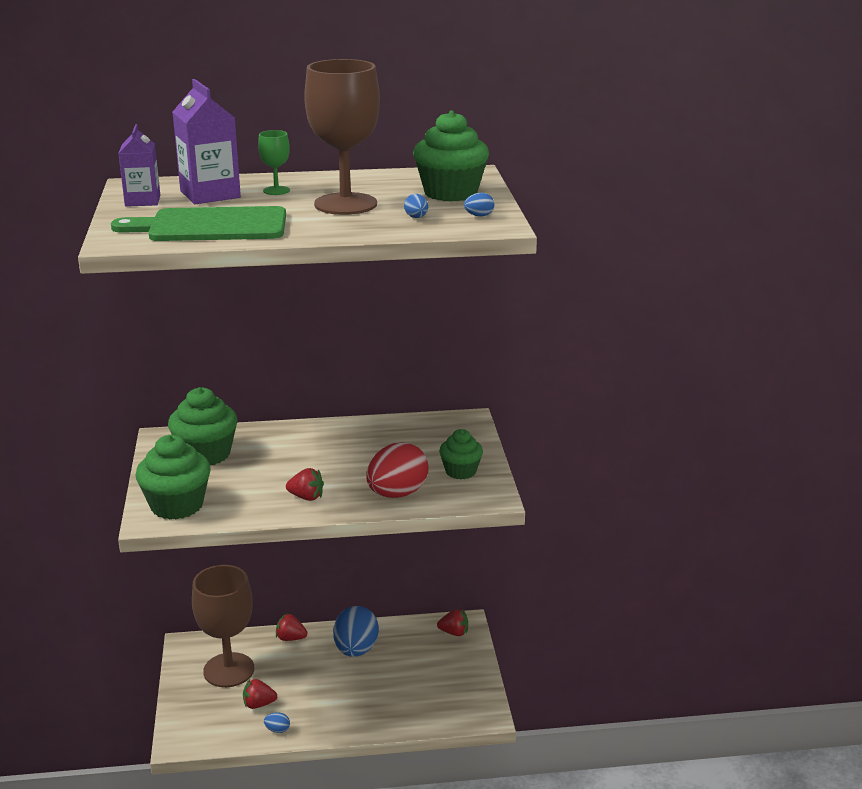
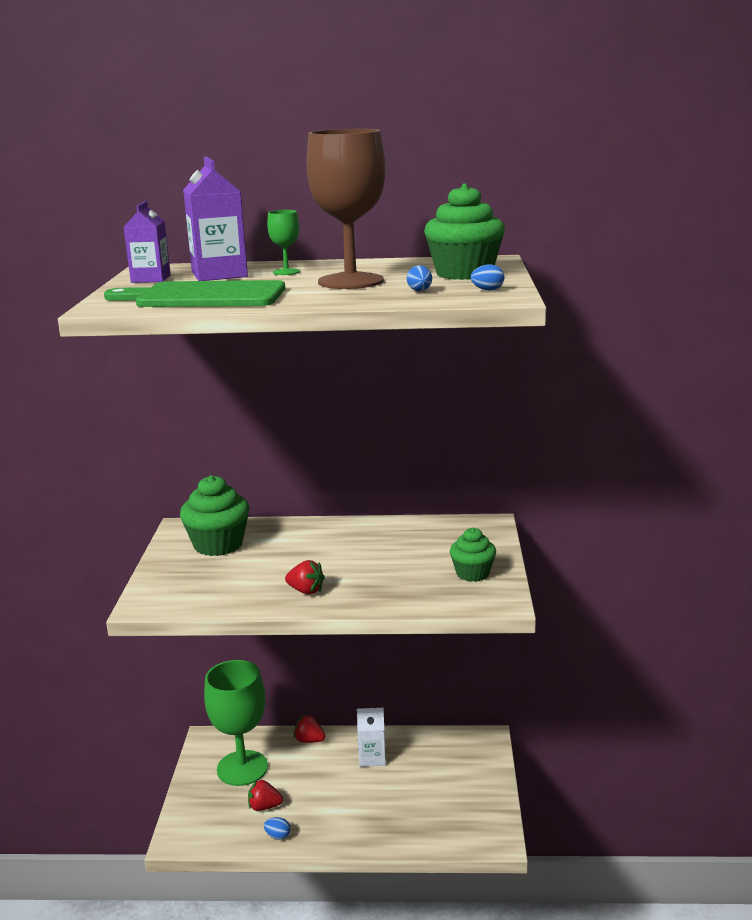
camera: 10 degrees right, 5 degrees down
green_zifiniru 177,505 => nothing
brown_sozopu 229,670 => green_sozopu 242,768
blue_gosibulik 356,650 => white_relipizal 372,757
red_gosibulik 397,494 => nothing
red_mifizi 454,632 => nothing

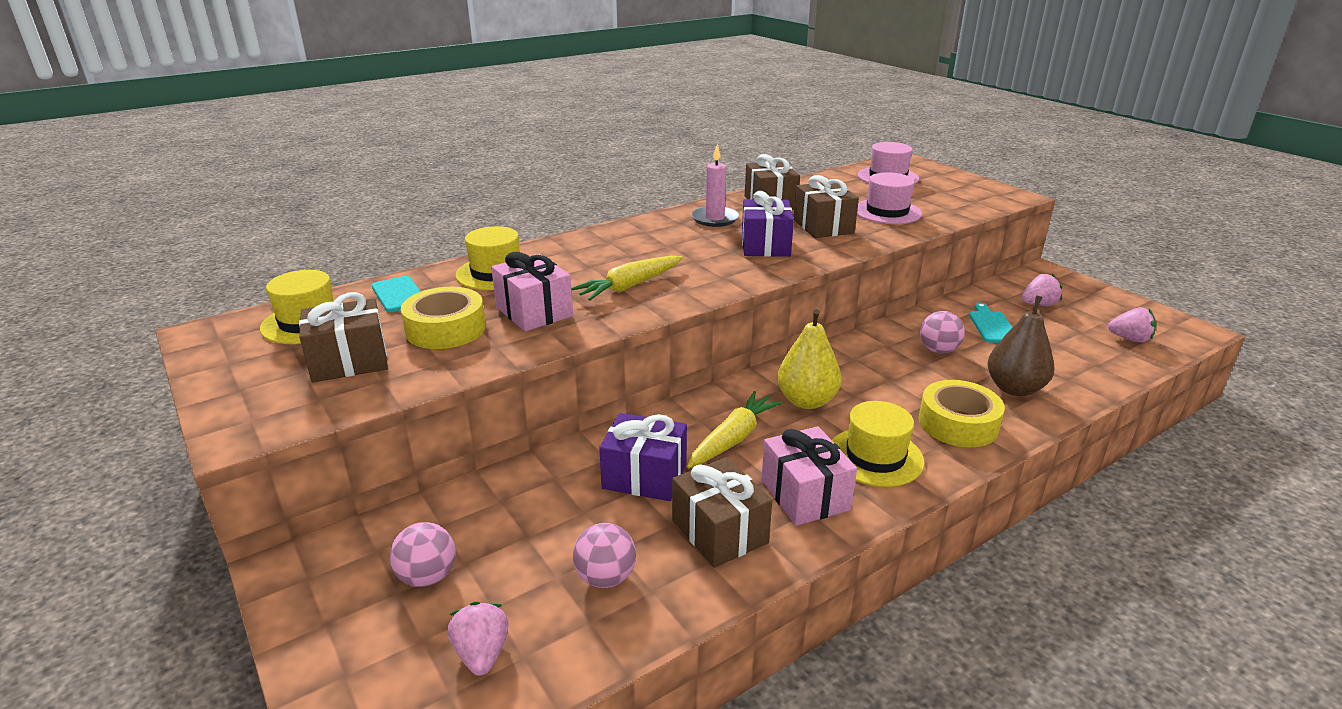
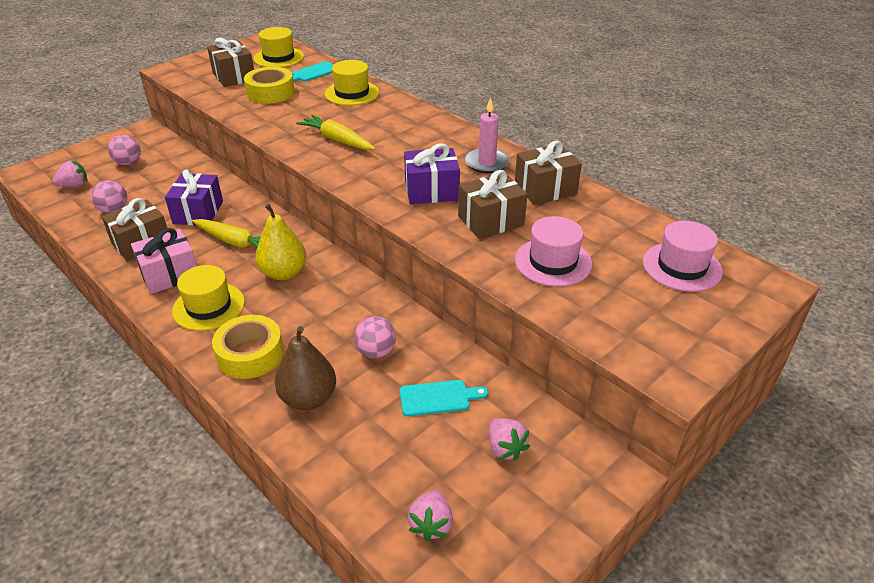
camera: 80 degrees right, 10 degrees up
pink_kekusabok 534,312 => nothing

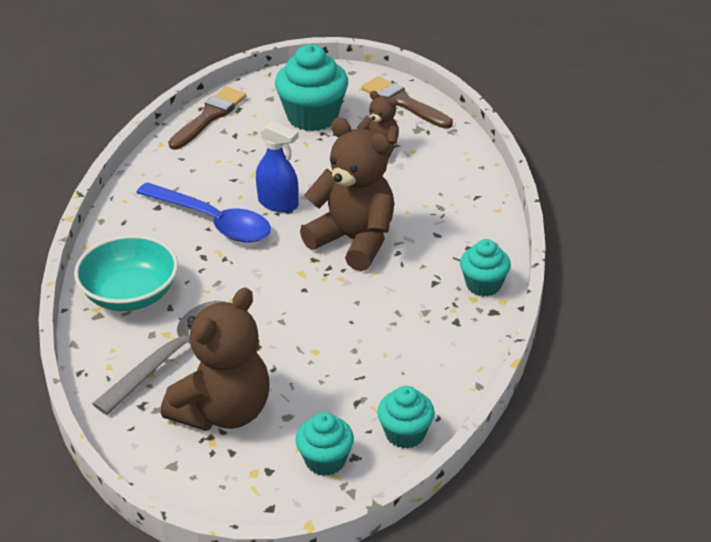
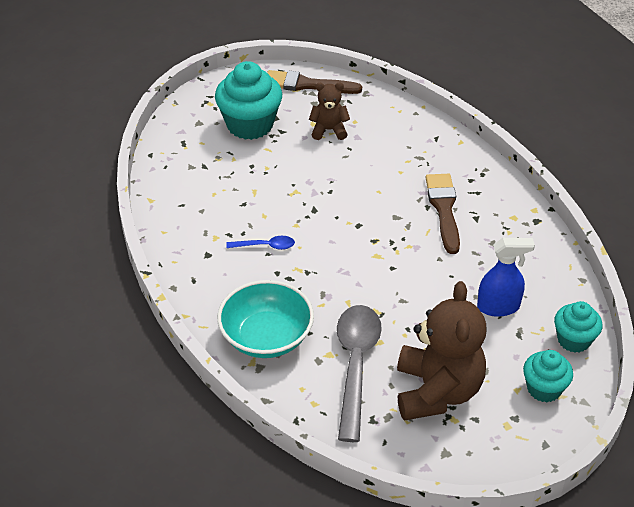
camera: 35 degrees left, 5 degrees up
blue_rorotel 213,221 => blue_rorotel 265,246, x0.46
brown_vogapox 209,117 => brown_vogapox 444,209, moved
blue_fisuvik 278,203 => blue_fisuvik 498,307, moved
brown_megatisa 354,240 => nothing
turquoise_zifiniru 483,285 => nothing

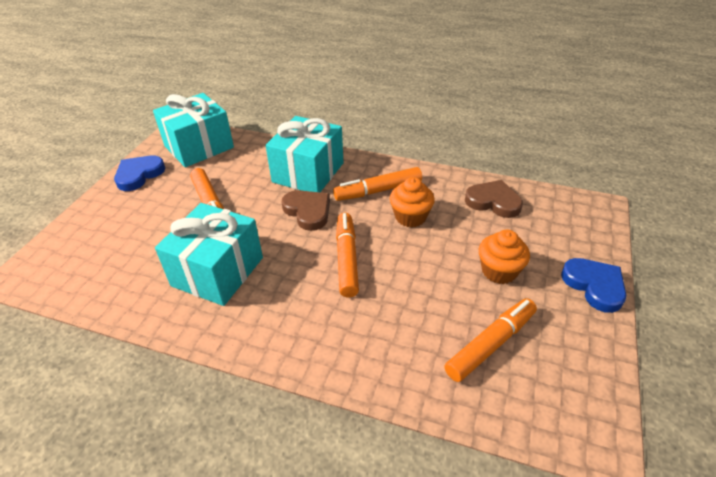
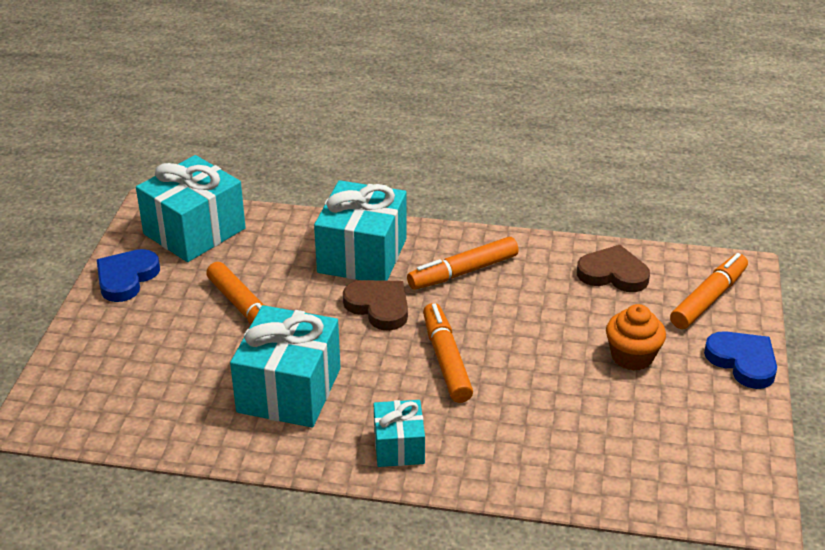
camera: 10 degrees left, 5 degrees down
orange_zifiniru 410,217 => nothing
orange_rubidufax 490,344 => orange_rubidufax 708,299, moved
nothing => turquoise_kekusabok 399,447

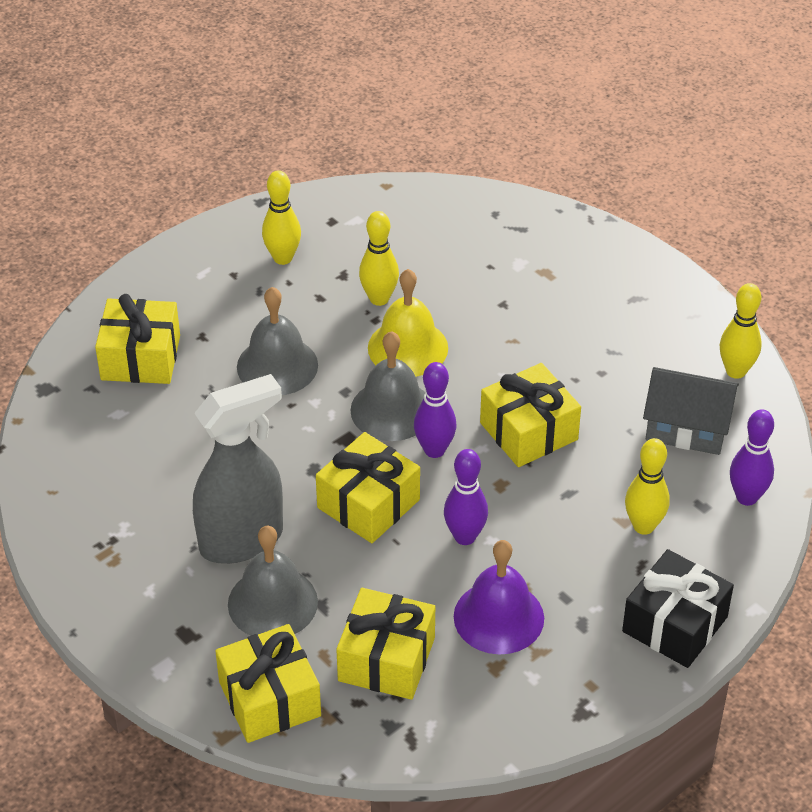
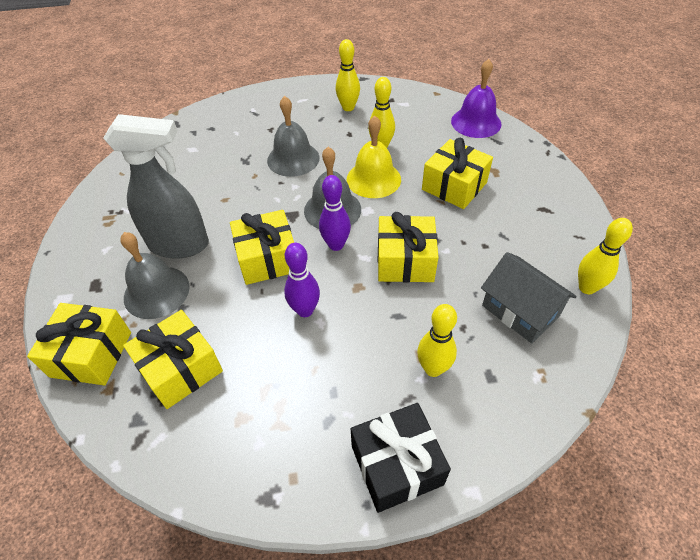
camera: 35 degrees right, 5 degrees up
yellow_kekusabok 140,358 => yellow_kekusabok 454,186, moved
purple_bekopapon 498,617 => purple_bekopapon 476,122, moved
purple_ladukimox 747,497 => nothing

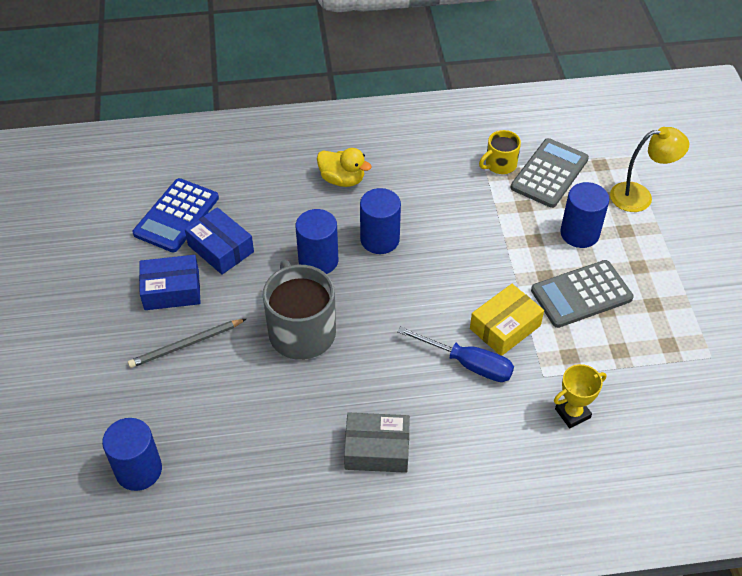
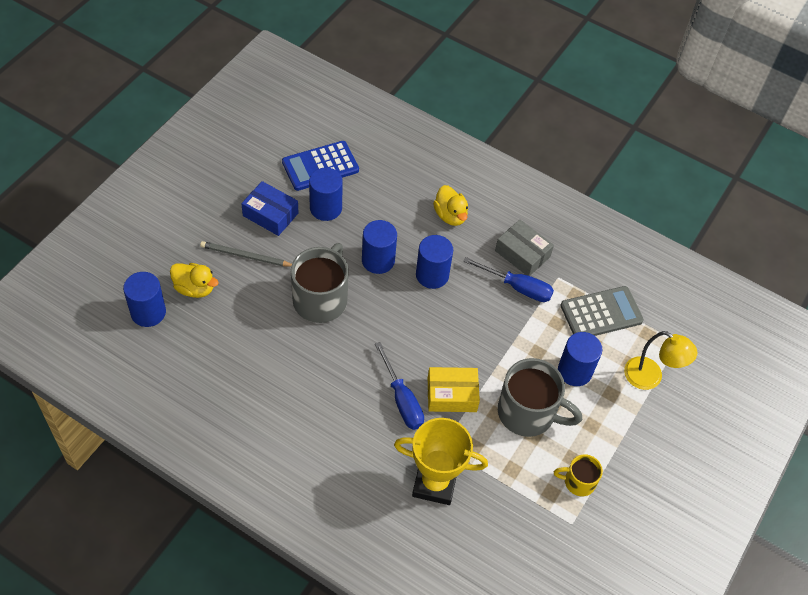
camera: 35 degrees right, 5 degrees up
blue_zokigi 221,248 => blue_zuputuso 325,208
grey_zokigi 377,449 => grey_zokigi 522,254, moved
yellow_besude 500,164 => yellow_besude 578,482, moved
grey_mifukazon 581,294 => grey_besude 528,413
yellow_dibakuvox 572,413 => yellow_dibakuvox 434,483, x1.78
nothing => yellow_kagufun 195,288
nothing => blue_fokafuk 517,287

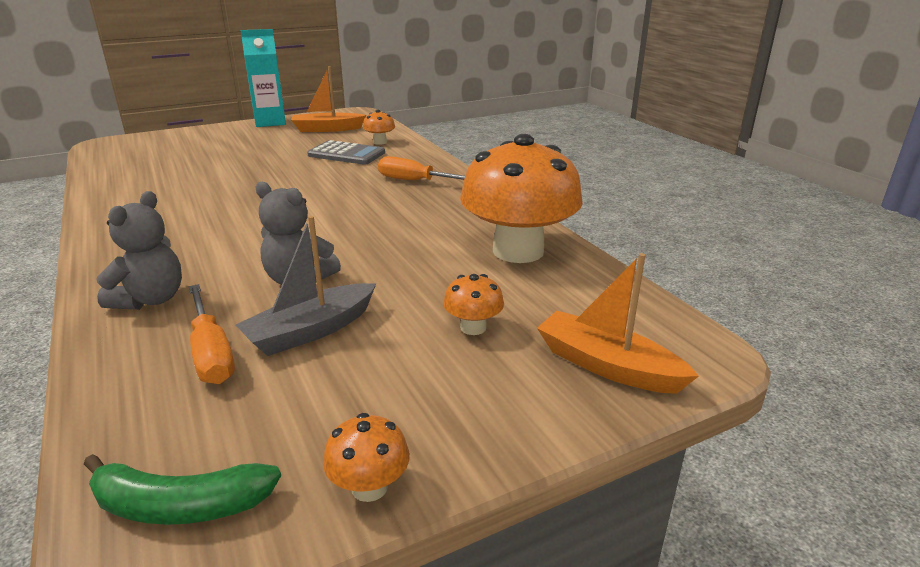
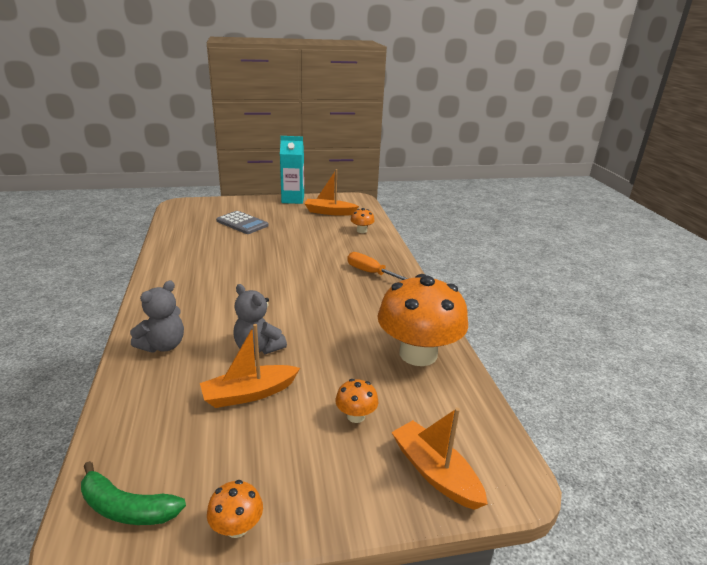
camera: 15 degrees right, 0 degrees up
orange_fokafuk 211,352 => nothing
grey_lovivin 311,331 => orange_lovivin 249,394
grey_mifukazon 346,154 => grey_mifukazon 242,223, moved

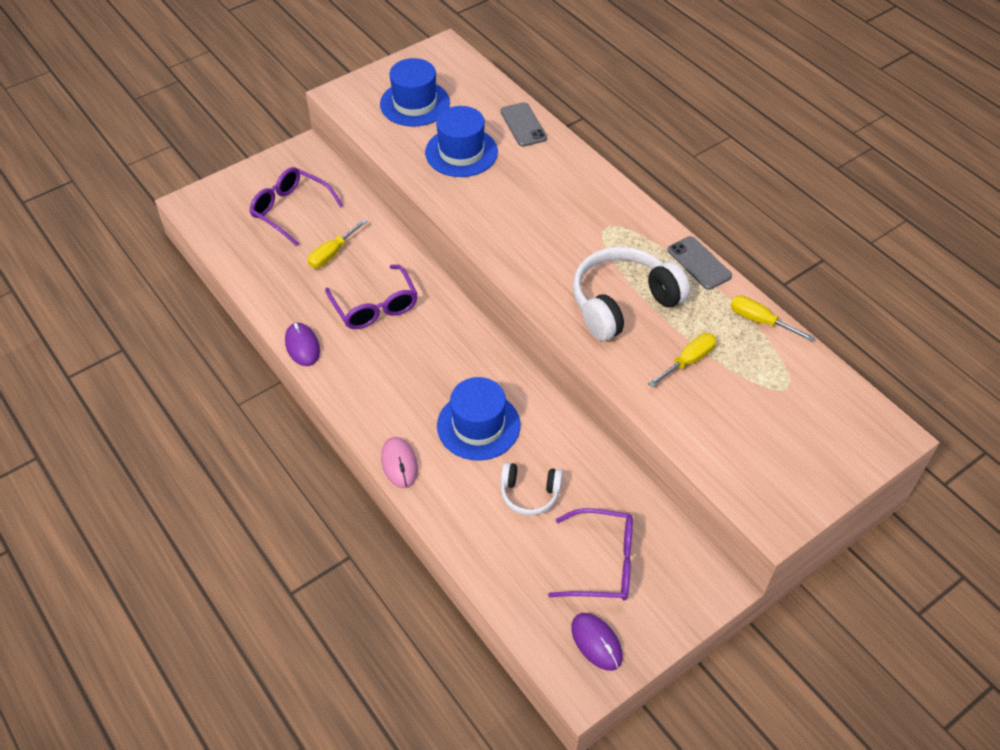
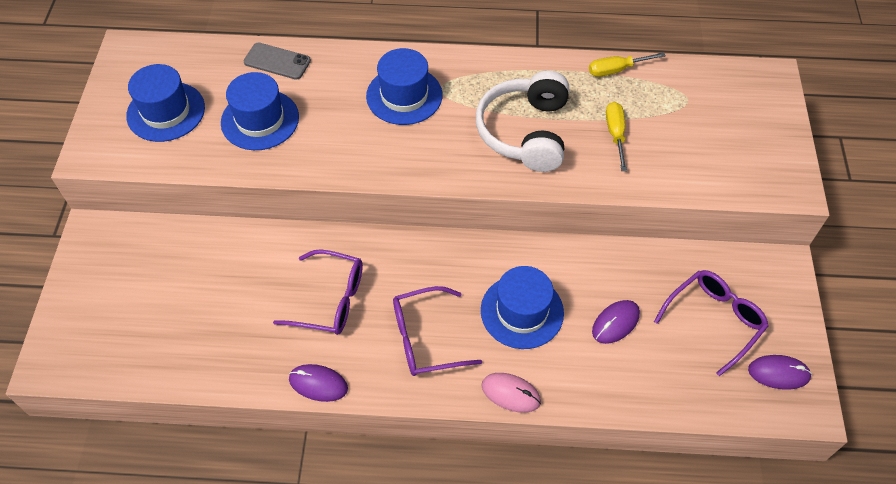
camera: 50 degrees left, 5 degrees up
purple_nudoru 291,210 => purple_nudoru 426,338, moved
yellow_fokafuk 332,253 => nothing
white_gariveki 529,494 => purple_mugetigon 615,323
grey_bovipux 699,263 => nothing
nothing => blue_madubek 404,95

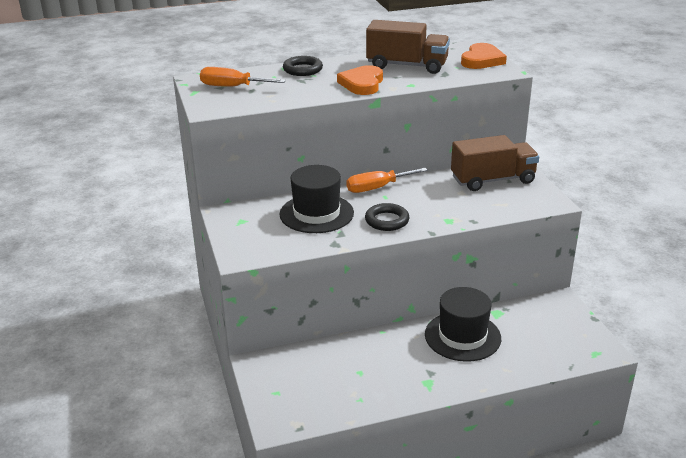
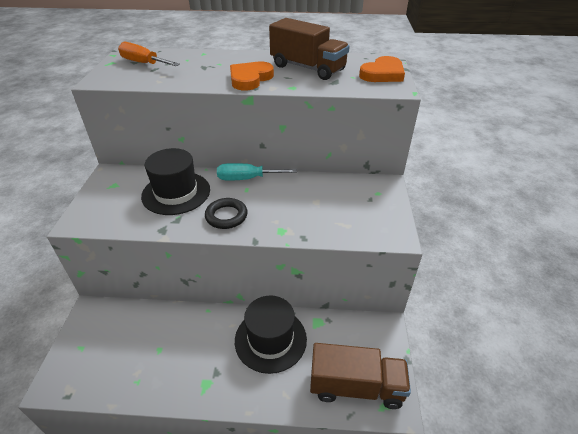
camera: 20 degrees right, 10 degrees up
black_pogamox 302,69 => nothing
orange_fokafuk 377,188 => turquoise_fokafuk 247,179
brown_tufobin 493,180 => brown_tufobin 356,386, moved

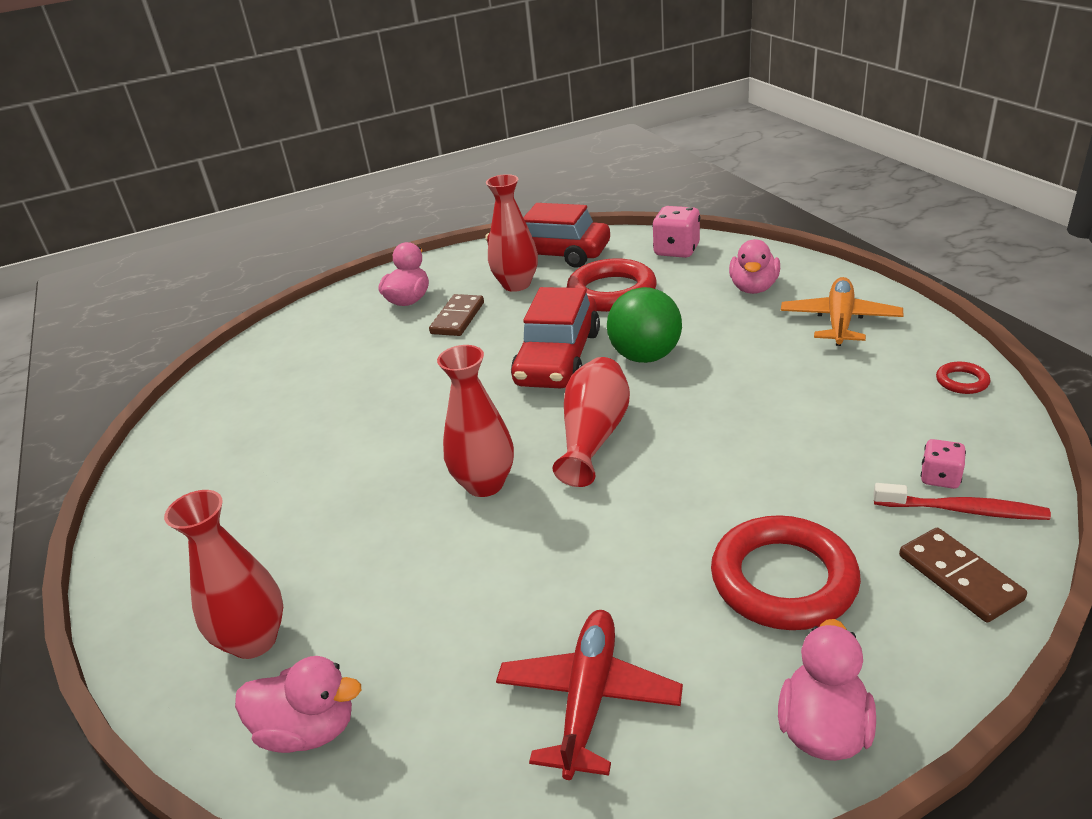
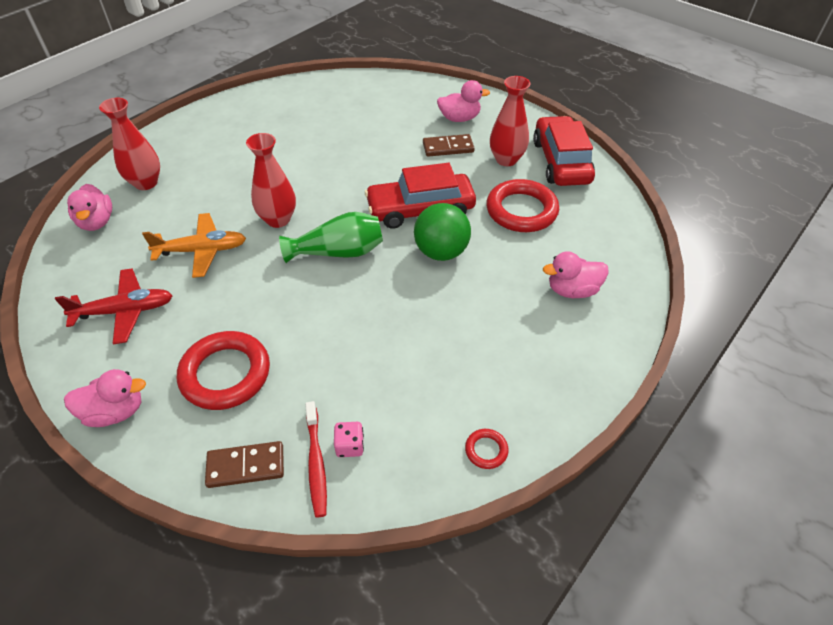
camera: 60 degrees right, 15 degrees up
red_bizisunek 594,436 => green_bizisunek 339,252
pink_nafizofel 676,250 => nothing
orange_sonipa 839,321 => orange_sonipa 202,251, moved
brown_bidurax 959,577 => brown_bidurax 246,466, 45 degrees clockwise

